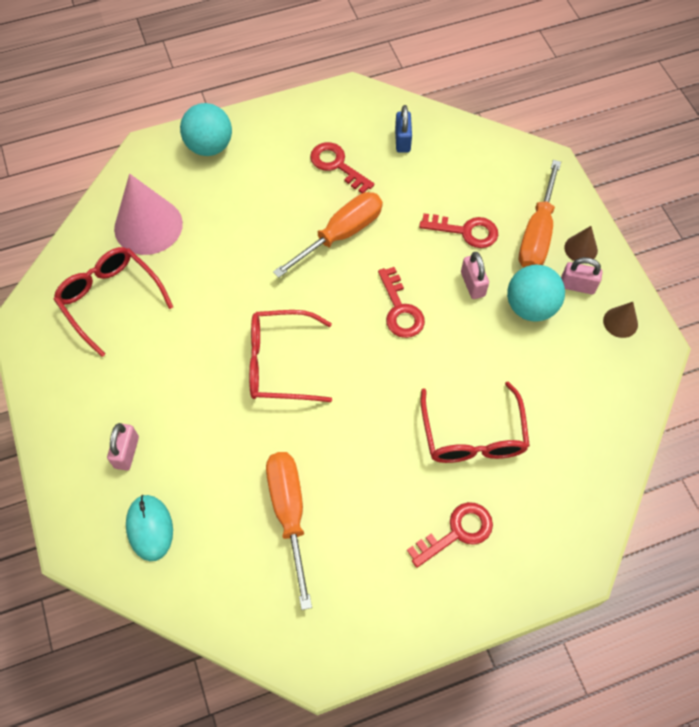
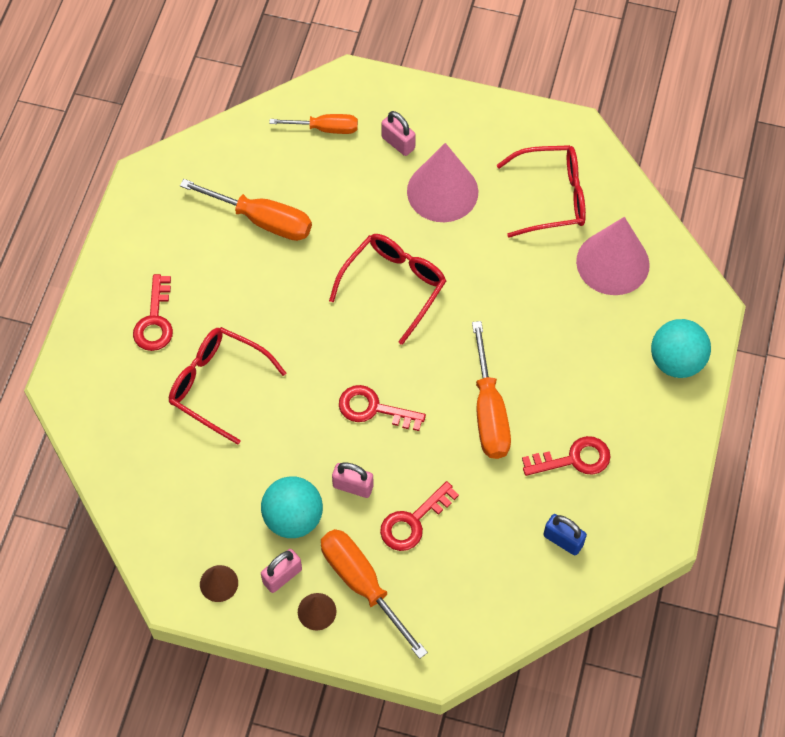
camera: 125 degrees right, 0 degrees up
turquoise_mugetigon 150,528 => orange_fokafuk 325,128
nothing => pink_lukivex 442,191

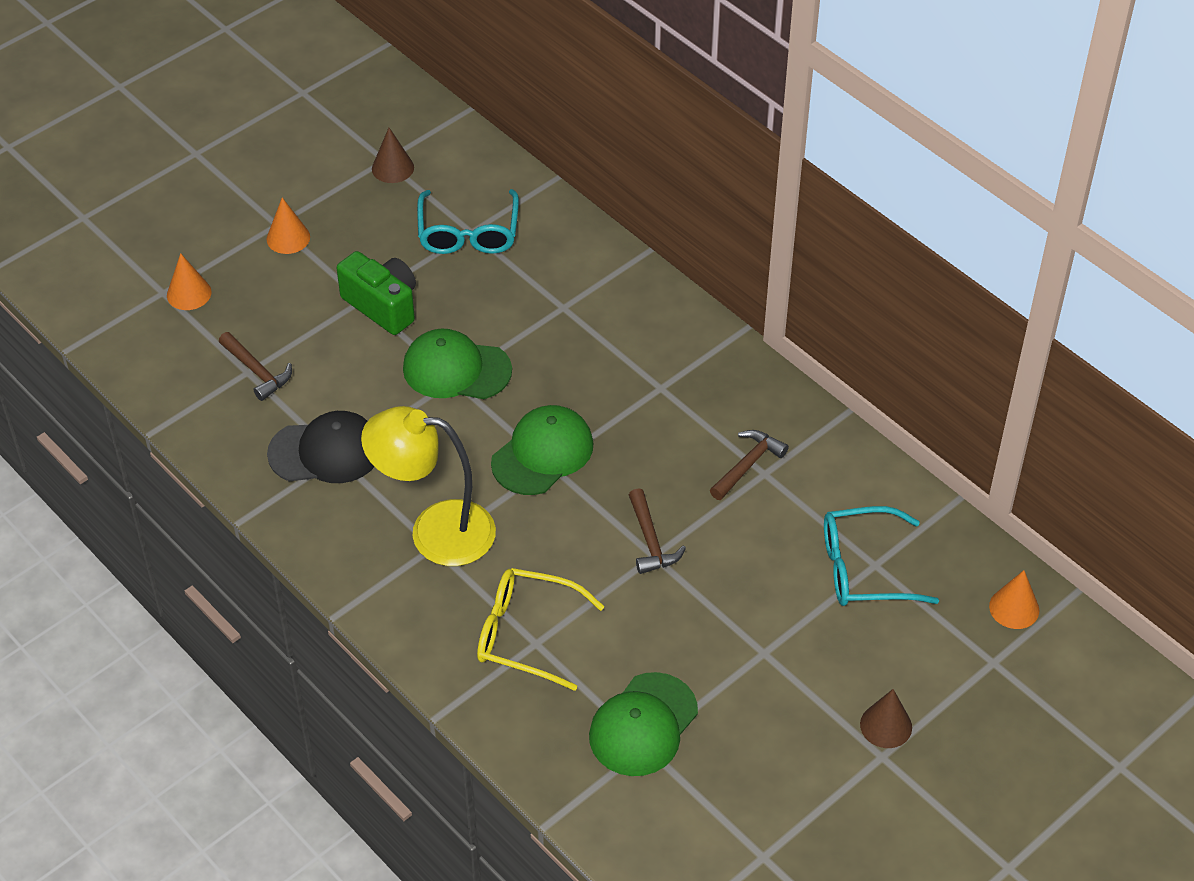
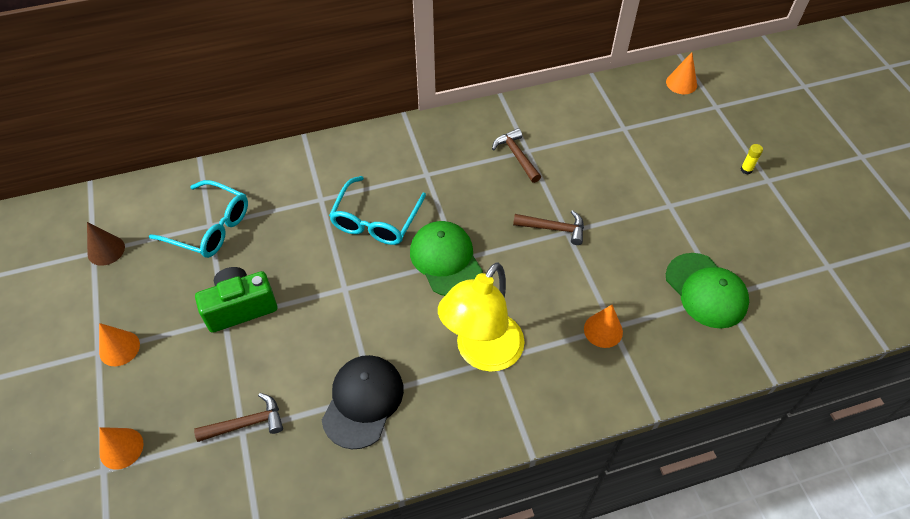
camera: 65 degrees left, 5 degrees up
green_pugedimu 456,369 => nothing
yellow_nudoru 526,634 => orange_lukivex 603,330
turquoise_nudoru 863,569 => turquoise_nudoru 375,221, moved
brown_lukivex 886,725 => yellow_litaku 746,170

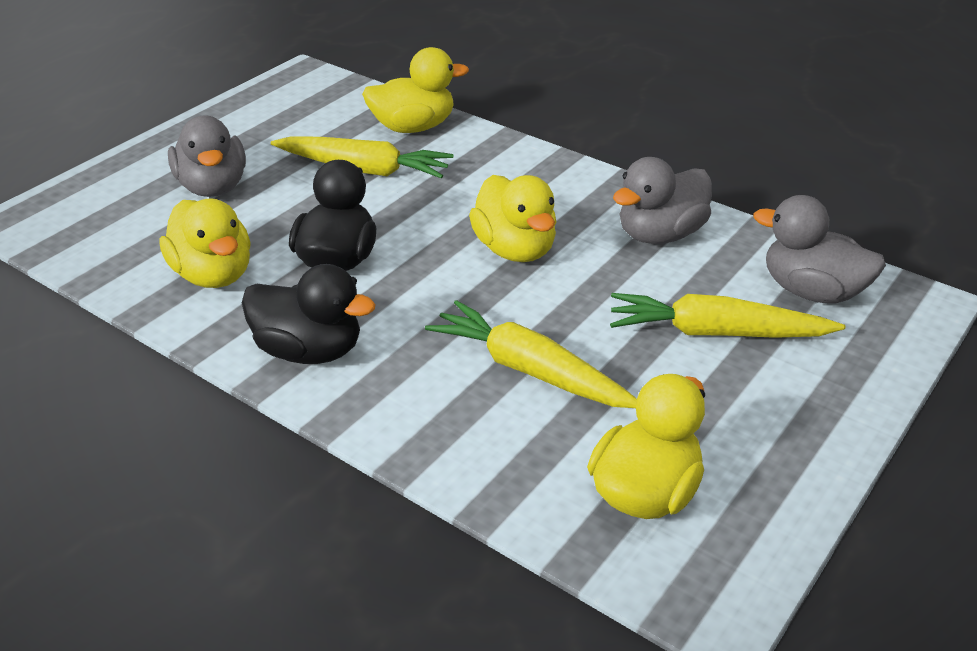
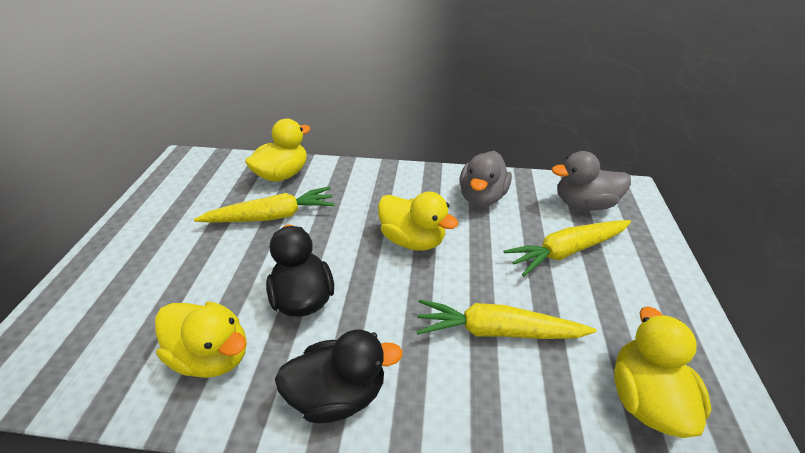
camera: 30 degrees left, 5 degrees up
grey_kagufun 213,187 => nothing

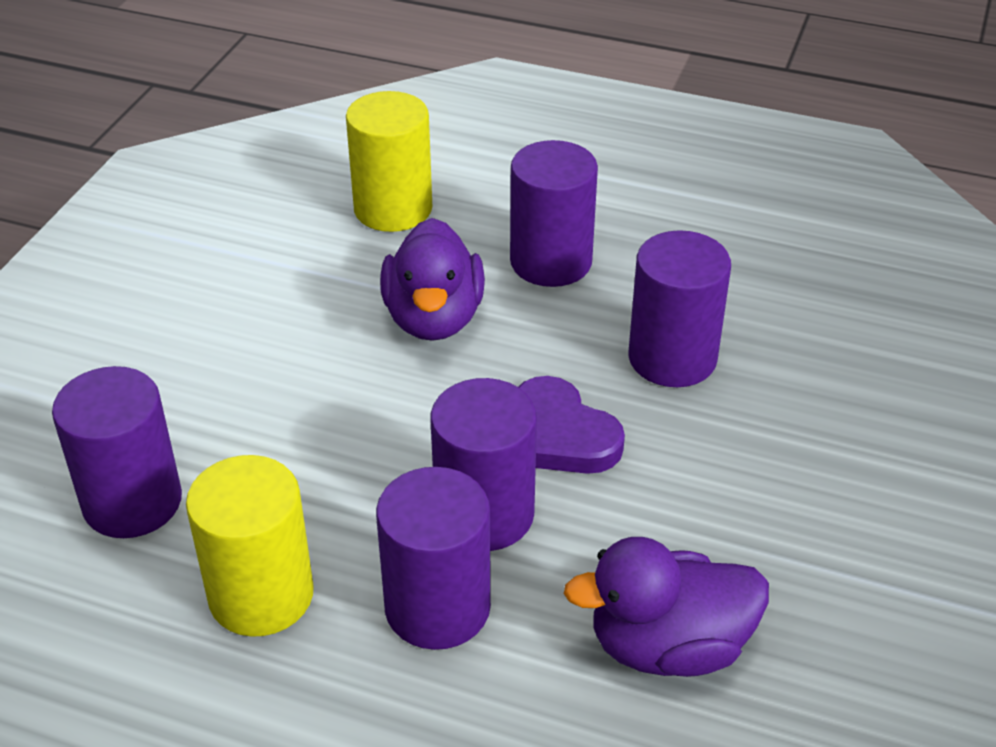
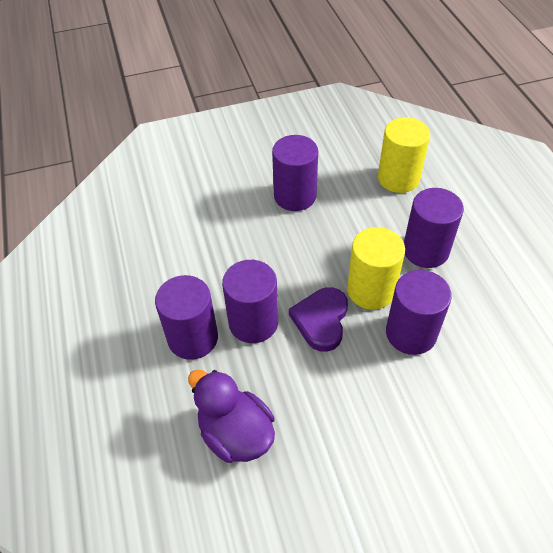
camera: 55 degrees right, 10 degrees up
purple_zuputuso 132,502 => purple_zuputuso 295,196, moved
yellow_zuputuso 261,595 => yellow_zuputuso 371,290, moved
purple_kagufun 434,318 => nothing

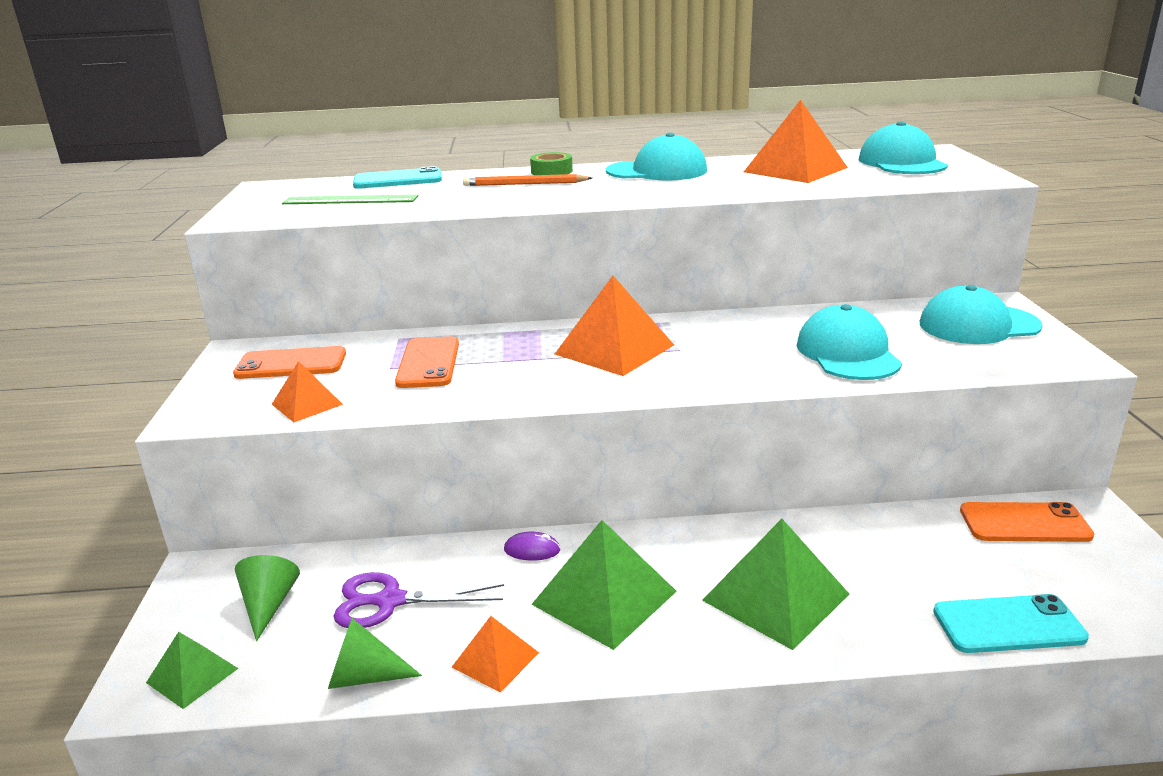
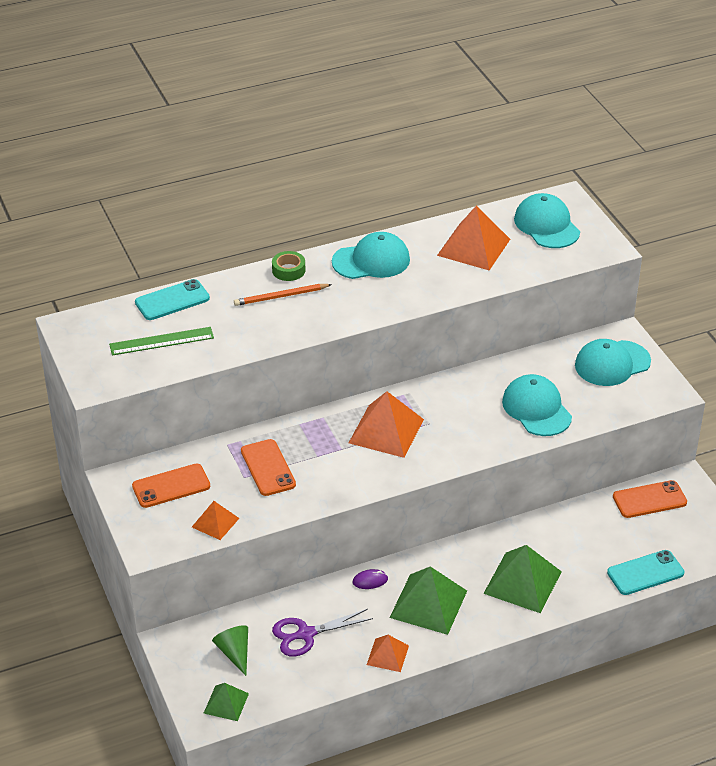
camera: 20 degrees left, 15 degrees up
green_lukivex 364,676 => nothing

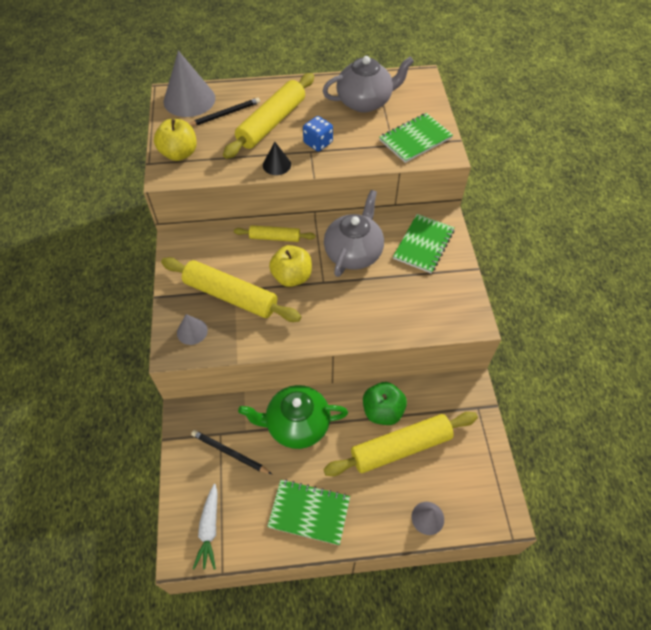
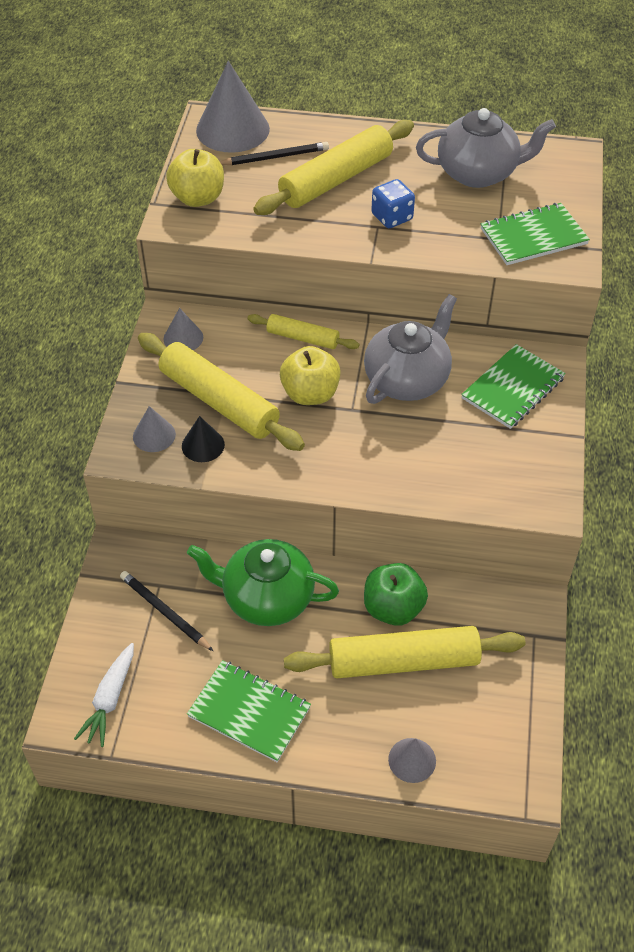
camera: 15 degrees right, 5 degrees down
black_lukivex 276,165 => black_lukivex 203,445, moved
nothing => grey_lukivex 183,338

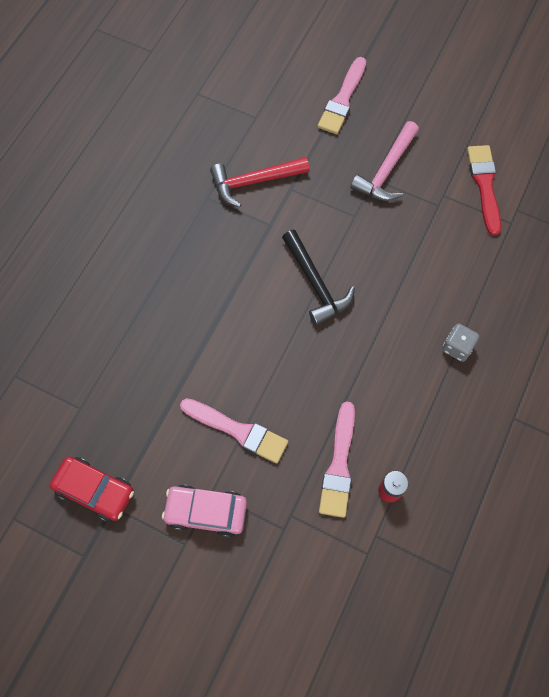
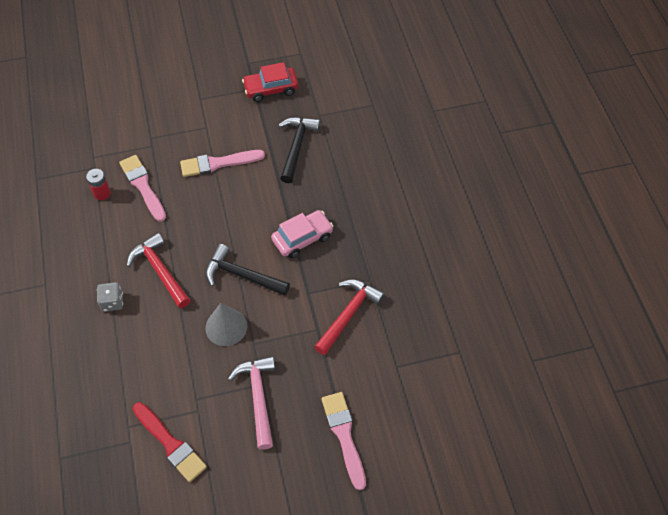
camera: 140 degrees right, 10 degrees down
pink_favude 206,512 => pink_favude 302,238, moved
nothing => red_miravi 160,271
nothing => grey_lukivex 226,327
nothing => black_miravi 296,147

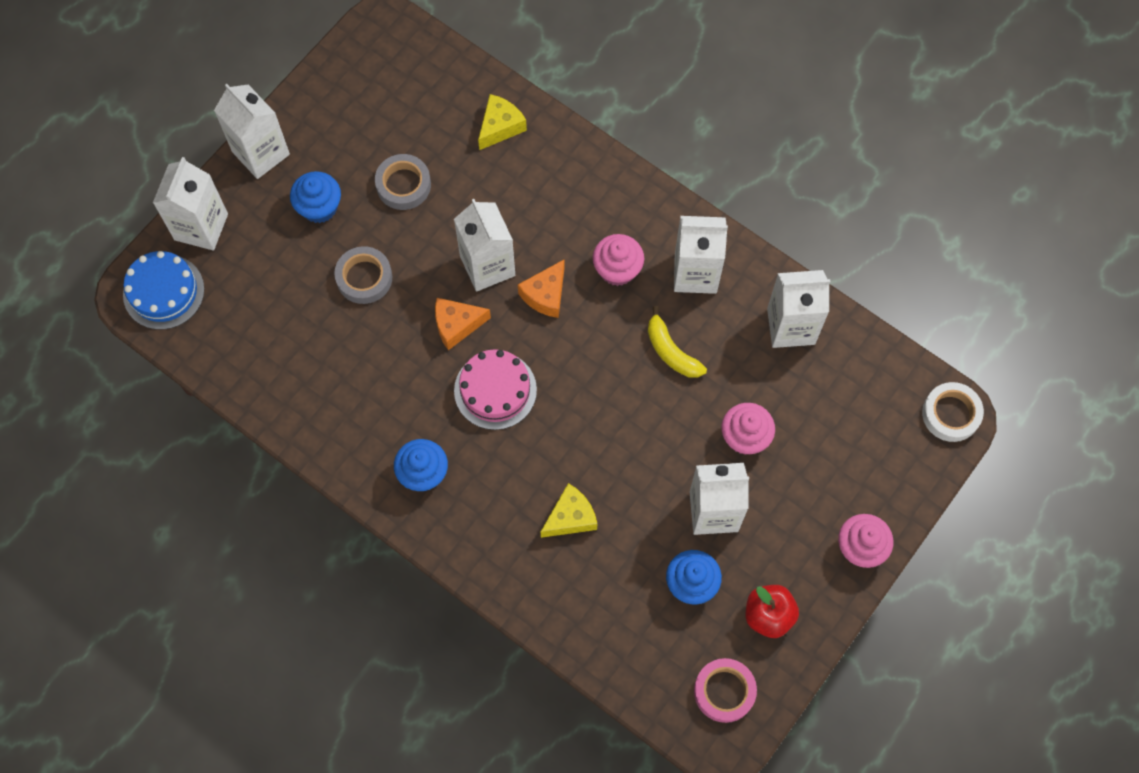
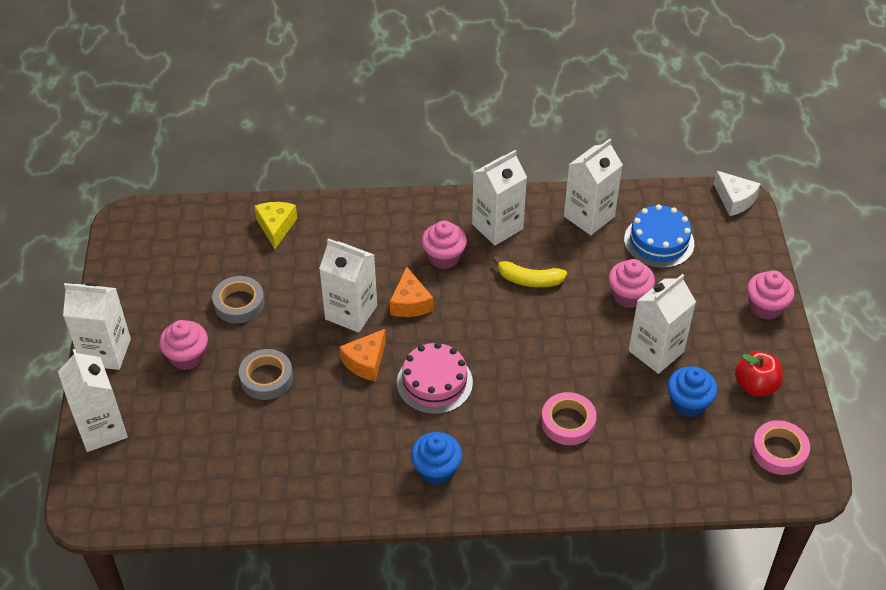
camera: 40 degrees left, 20 degrees down
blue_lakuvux 163,292 => blue_lakuvux 659,241, moved
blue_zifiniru 319,207 => pink_zifiniru 187,356
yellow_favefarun 570,517 => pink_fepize 568,422
white_fepize 951,414 => white_favefarun 734,200

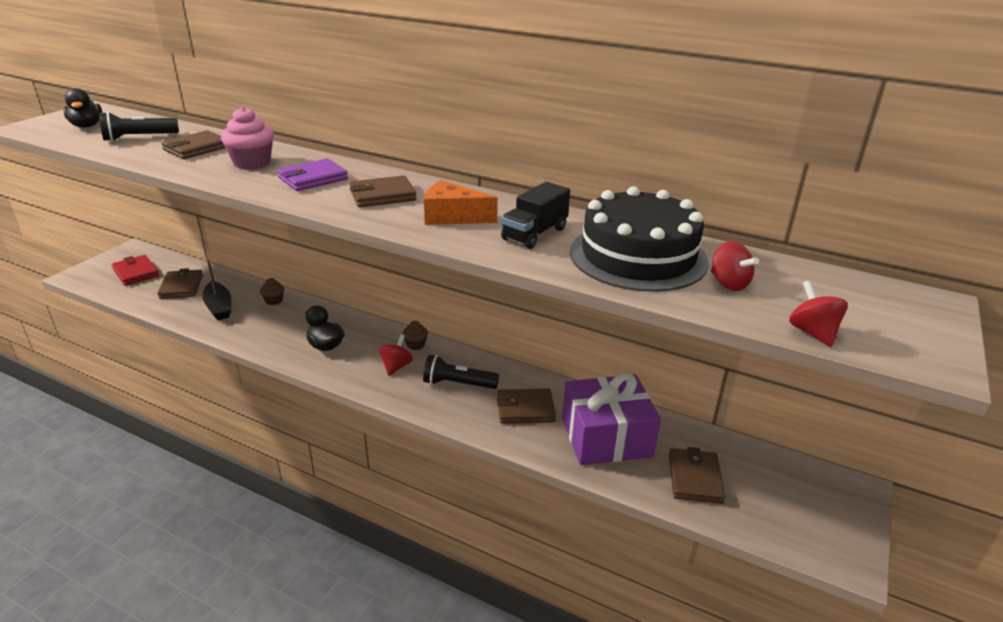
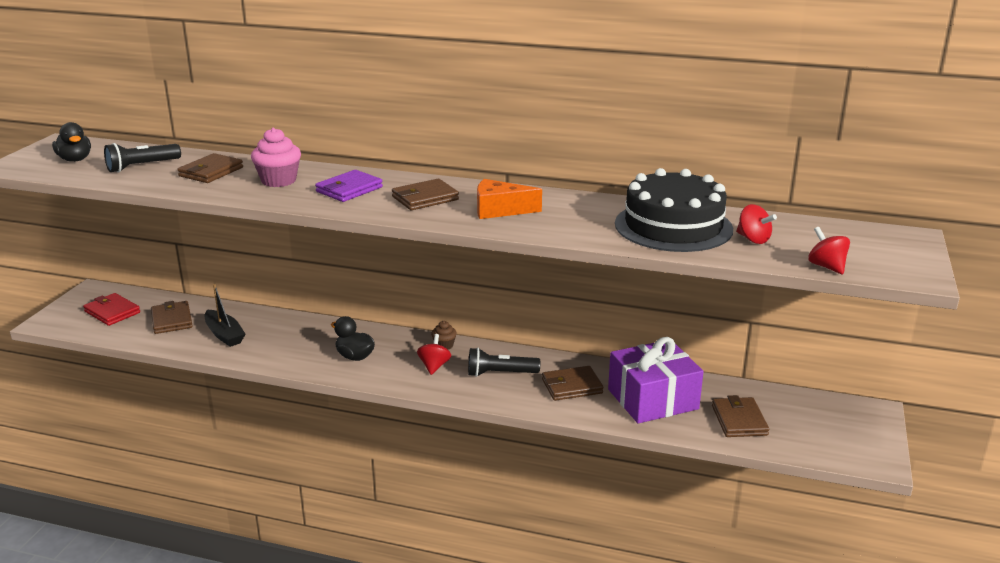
camera: 10 degrees left, 5 degrees down
brown_zifiniru 274,301 => nothing
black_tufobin 534,234 => nothing

